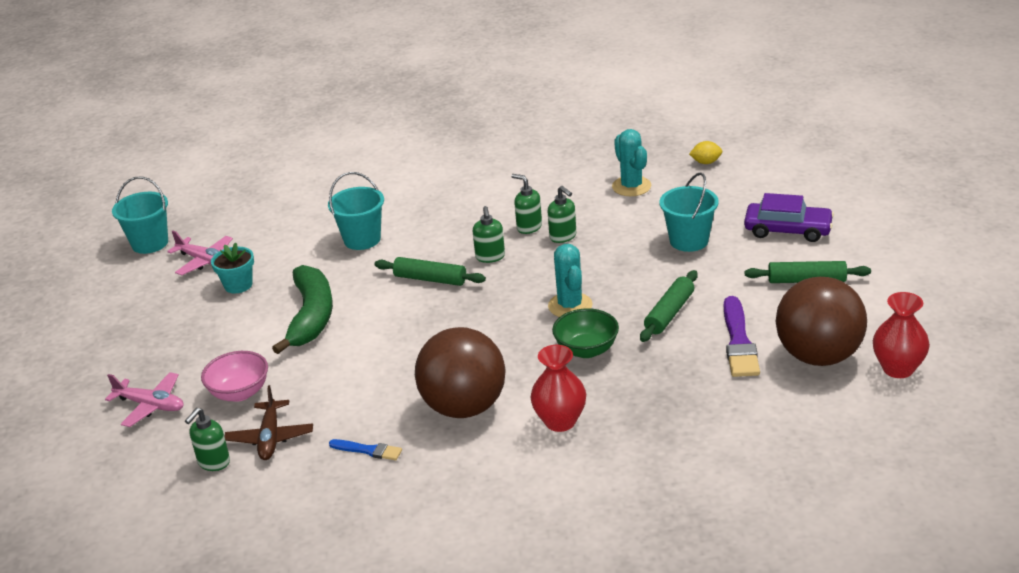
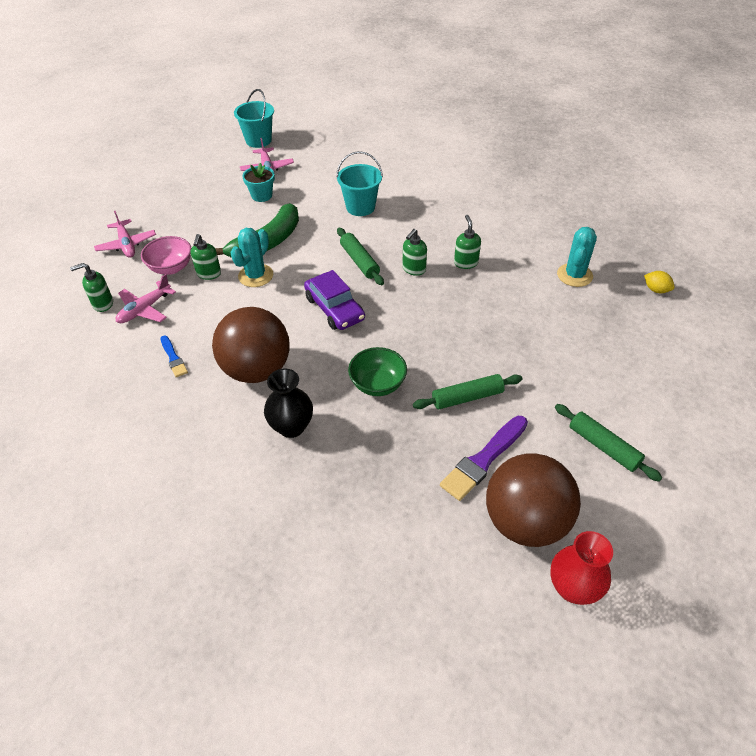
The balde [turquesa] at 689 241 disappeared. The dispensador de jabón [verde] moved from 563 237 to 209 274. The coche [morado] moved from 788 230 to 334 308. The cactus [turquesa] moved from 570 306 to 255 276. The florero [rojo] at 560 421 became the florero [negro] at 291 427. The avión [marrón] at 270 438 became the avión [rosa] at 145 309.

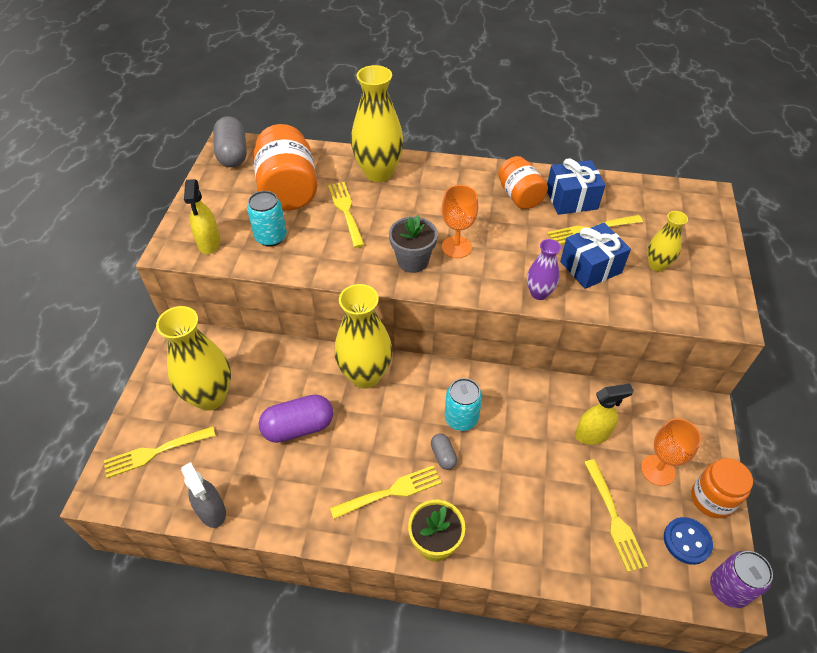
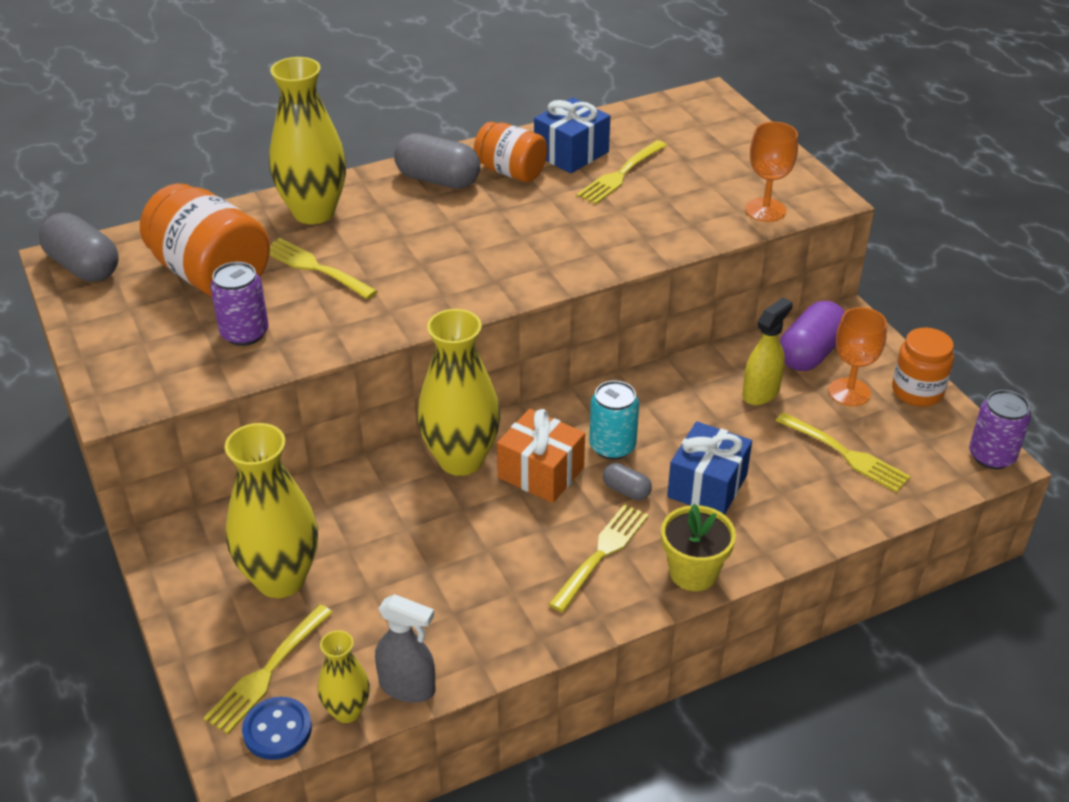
The pulverizador [amarillo] at 209 243 disappeared. The copa [naranja] moved from 456 247 to 765 210. The lata [turquesa] at 271 237 became the lata [morado] at 244 333. The florero [amarillo] moved from 657 265 to 347 711. The maceta [gris] at 413 261 disappeared. The regalo [azul] moved from 590 267 to 707 486. The florero [morado] at 539 293 disappeared. The cápsula [morado] moved from 298 427 to 810 353. The botón [azul] moved from 687 541 to 277 730. The cápsula [gris] at 438 180 appeared. The regalo [naranja] at 541 473 appeared.

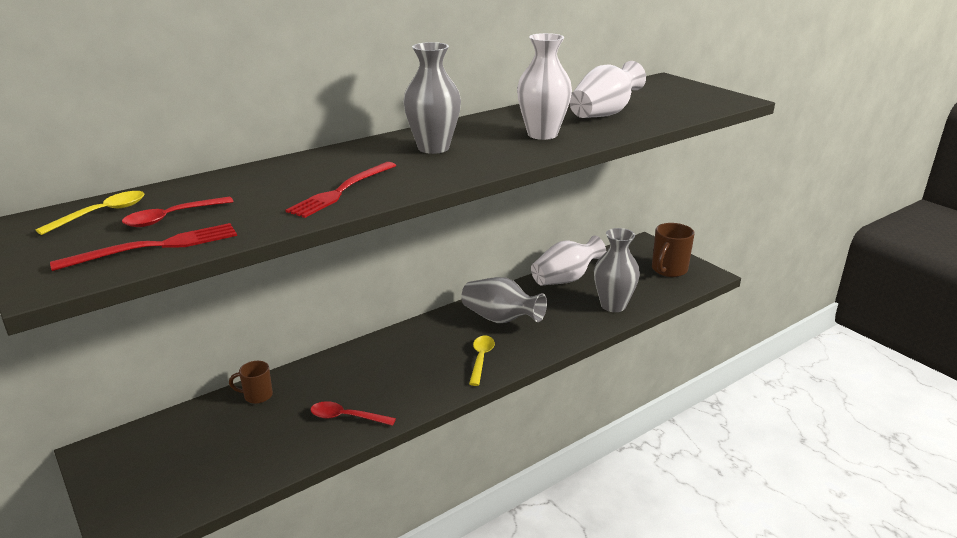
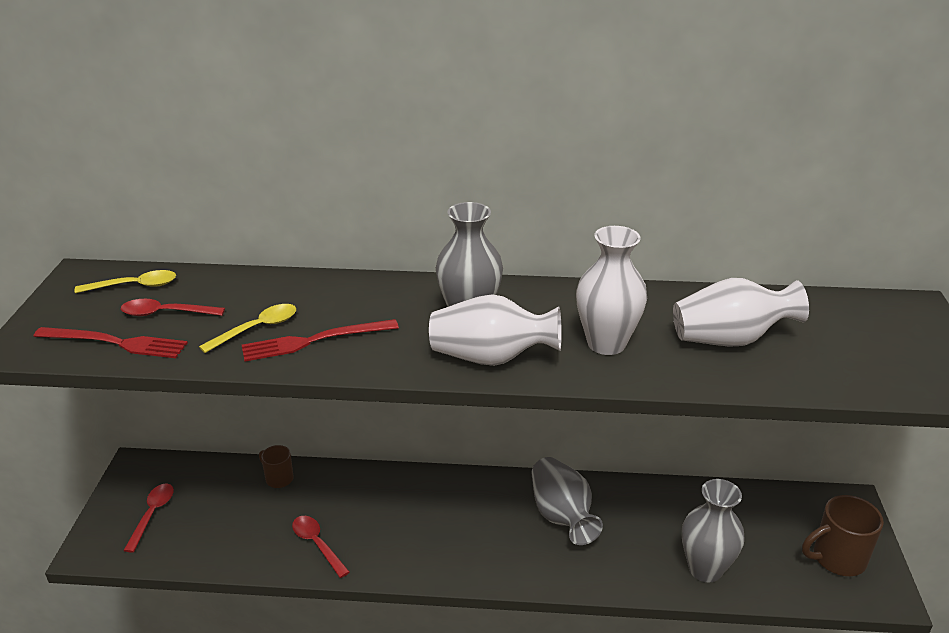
The florero [blanco] moved from 565 279 to 491 358. The cuchara [amarillo] moved from 481 359 to 257 329. The cuchara [rojo] at 152 514 appeared.

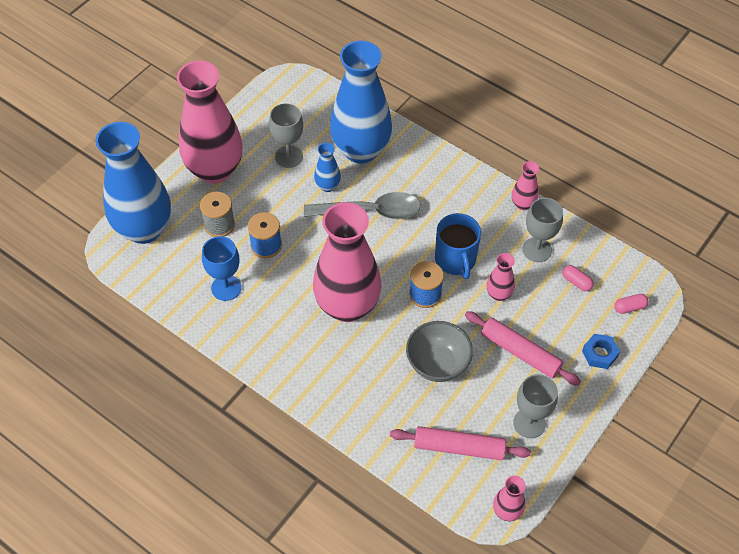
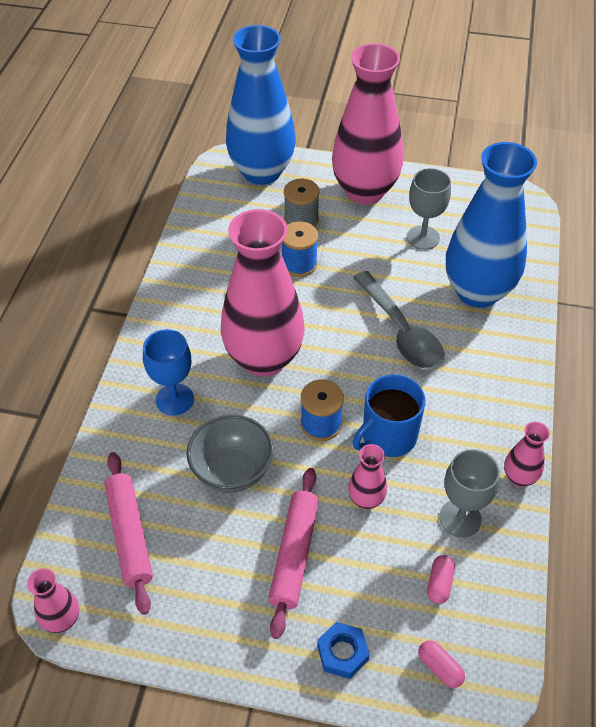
The florero [azul] at 327 186 disappeared. The copa [azul] moved from 226 288 to 175 399. The copa [gris] at 529 423 disappeared.

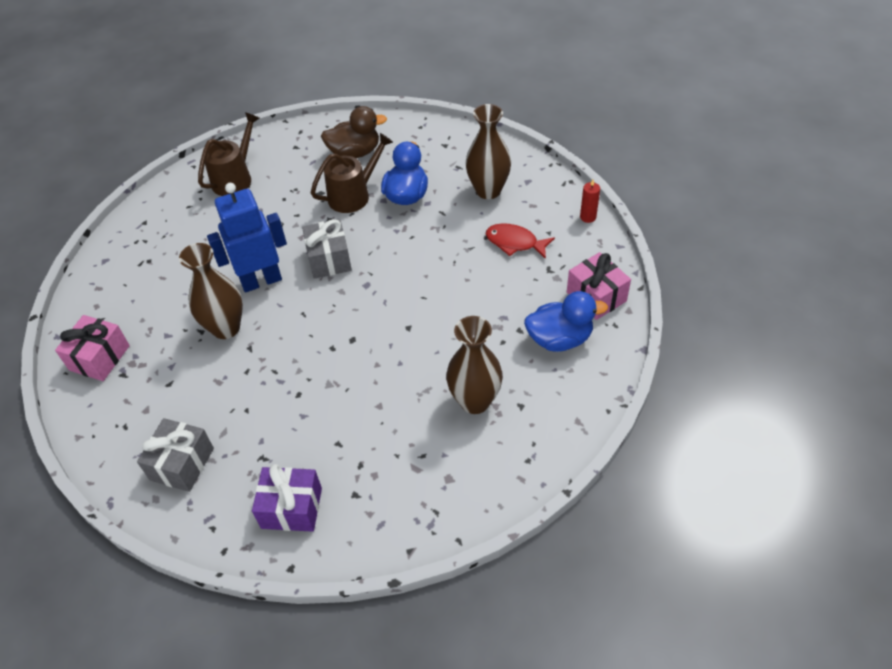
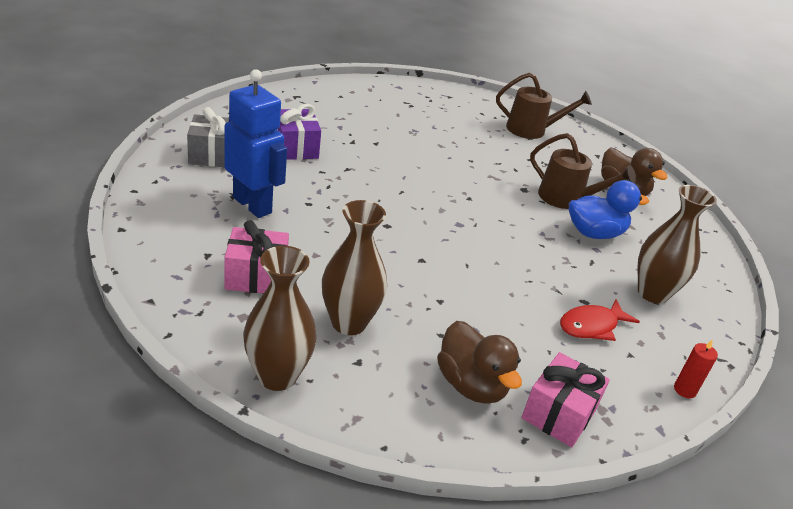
The robot [azul] moved from 261 281 to 253 205. The regalo [gris] at 329 259 disappeared. The pez [rojo] at 515 242 turned 120 degrees counterclockwise. The florero [marrón] moved from 226 328 to 277 376. The pato [azul] at 559 339 became the pato [marrón] at 471 385. The regalo [rosa] moved from 99 358 to 256 276. The regalo [morado] moved from 291 508 to 295 148.

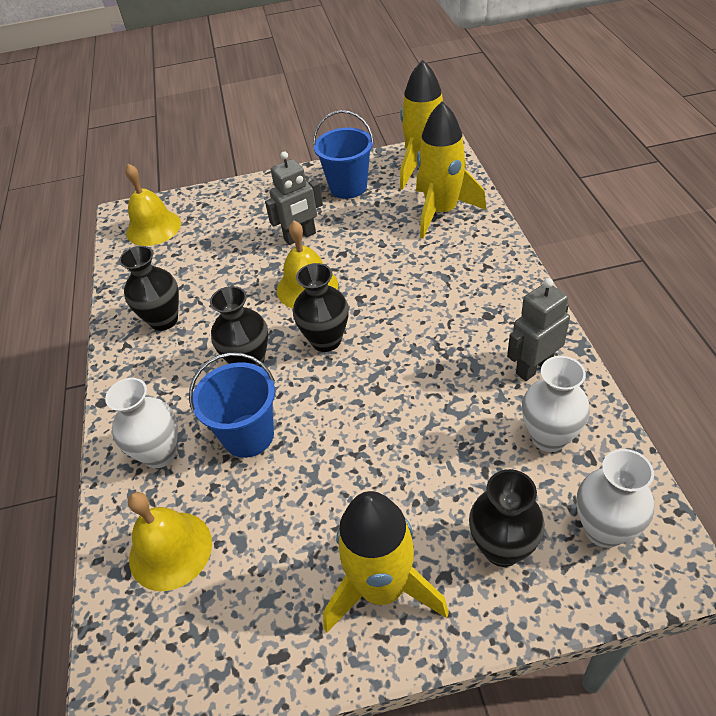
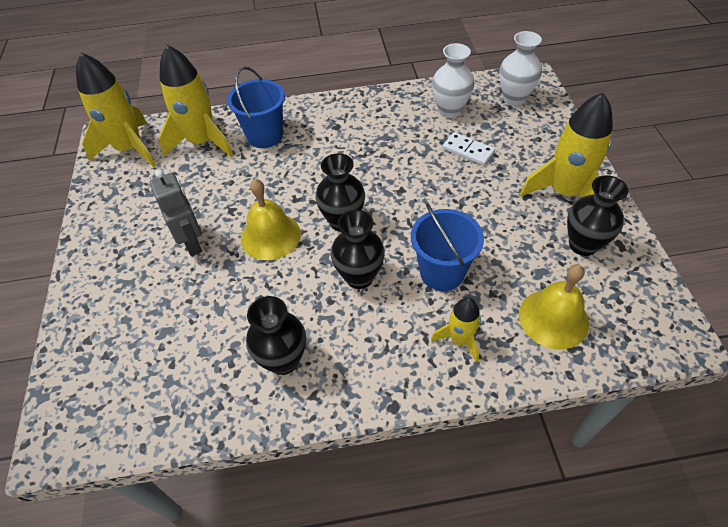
The balde [azul] moved from 348 187 to 265 136. The campana [amarillo] at 153 228 disappeared. The robot [gris] at 533 367 disappeared. The florero [blanco] at 160 454 was replaced by the cohete [amarillo] at 460 339. The florero [negro] moved from 502 548 to 583 245. The ficha de dominó [blanco] at 468 151 appeared.

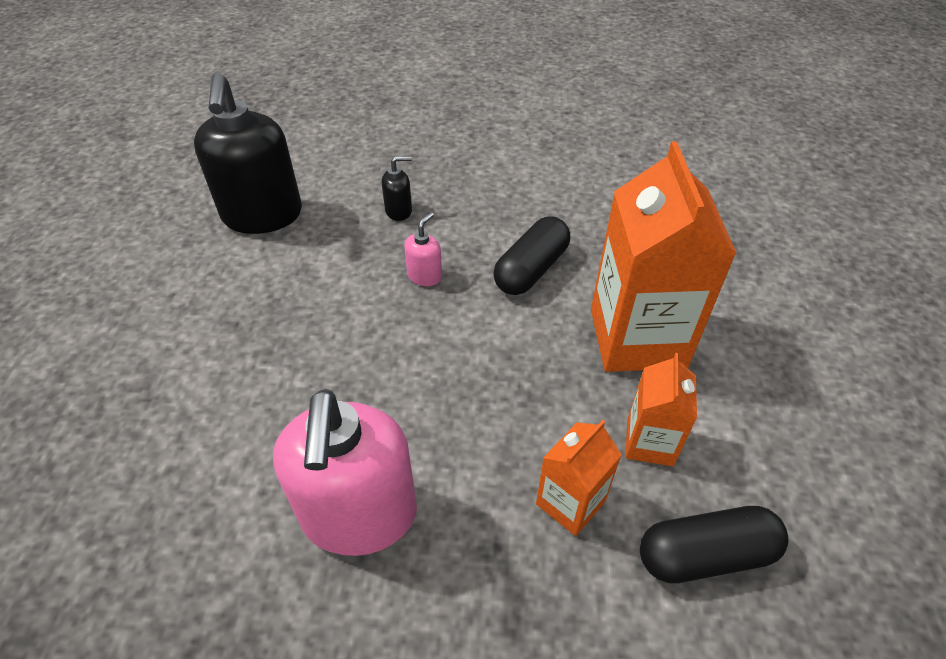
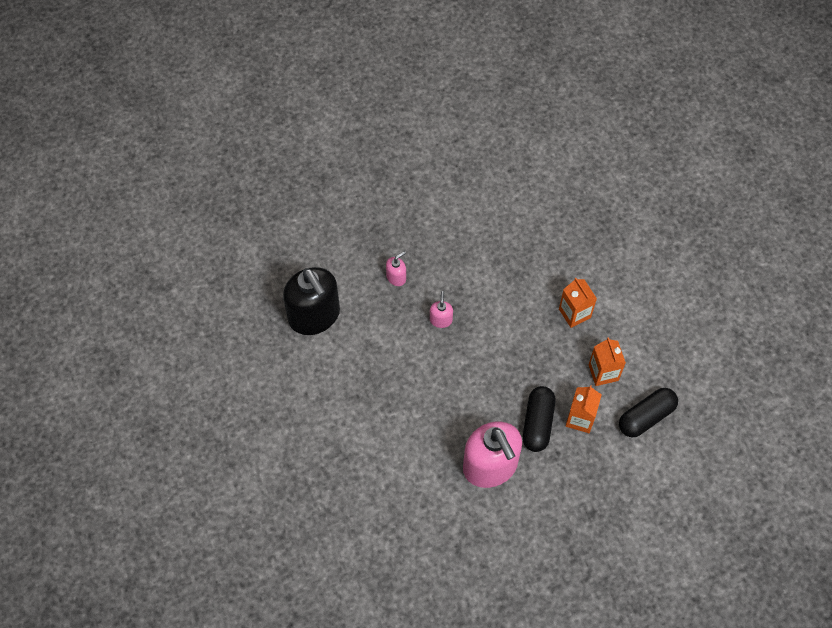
The cartón de leche [naranja] at 637 338 changed to 0.51 times the size. The dispensador de jabón [negro] at 399 211 became the dispensador de jabón [rosa] at 396 277. The cápsula [negro] moved from 531 269 to 537 423.

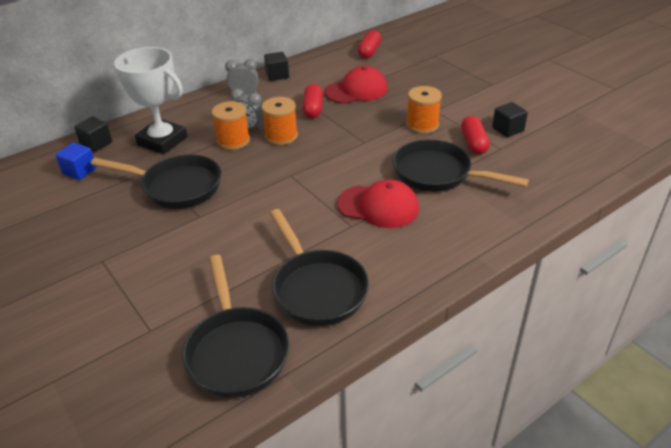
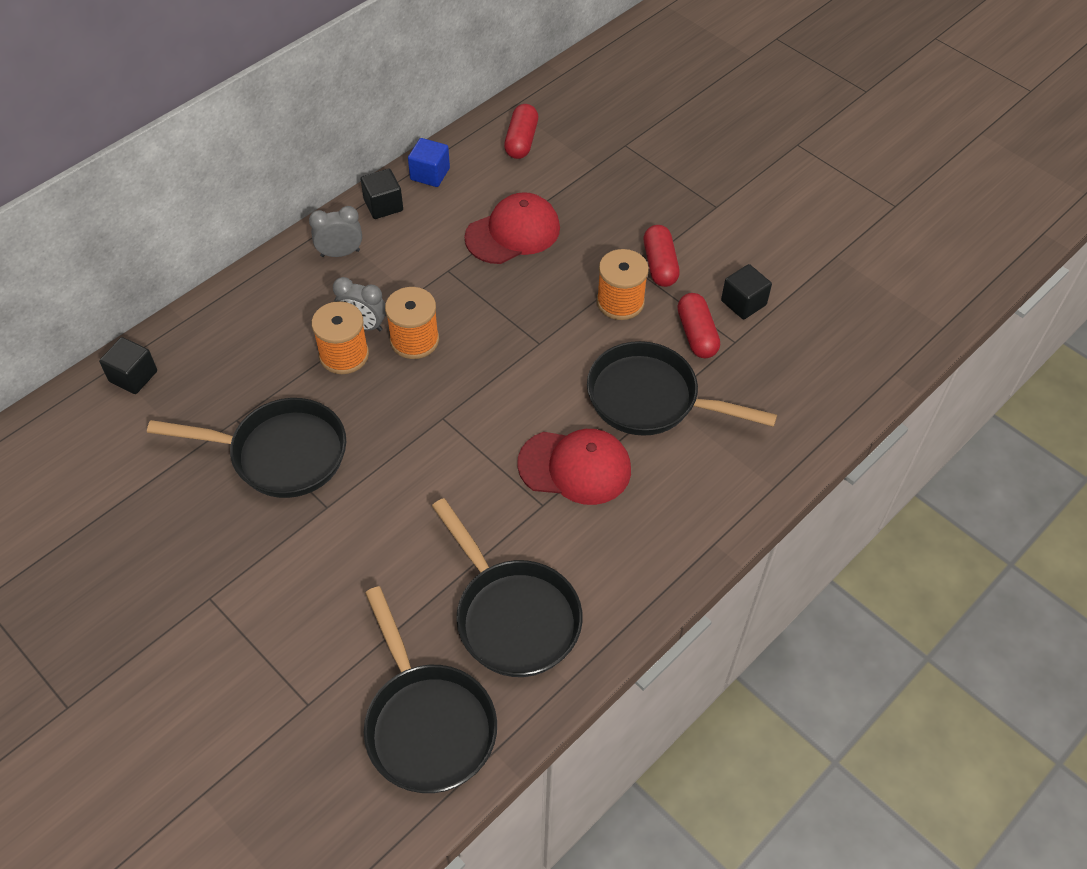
The trofeo [blanco] at 162 141 disappeared. The cápsula [rojo] moved from 313 109 to 660 265. The cubo [azul] moved from 80 171 to 430 174.

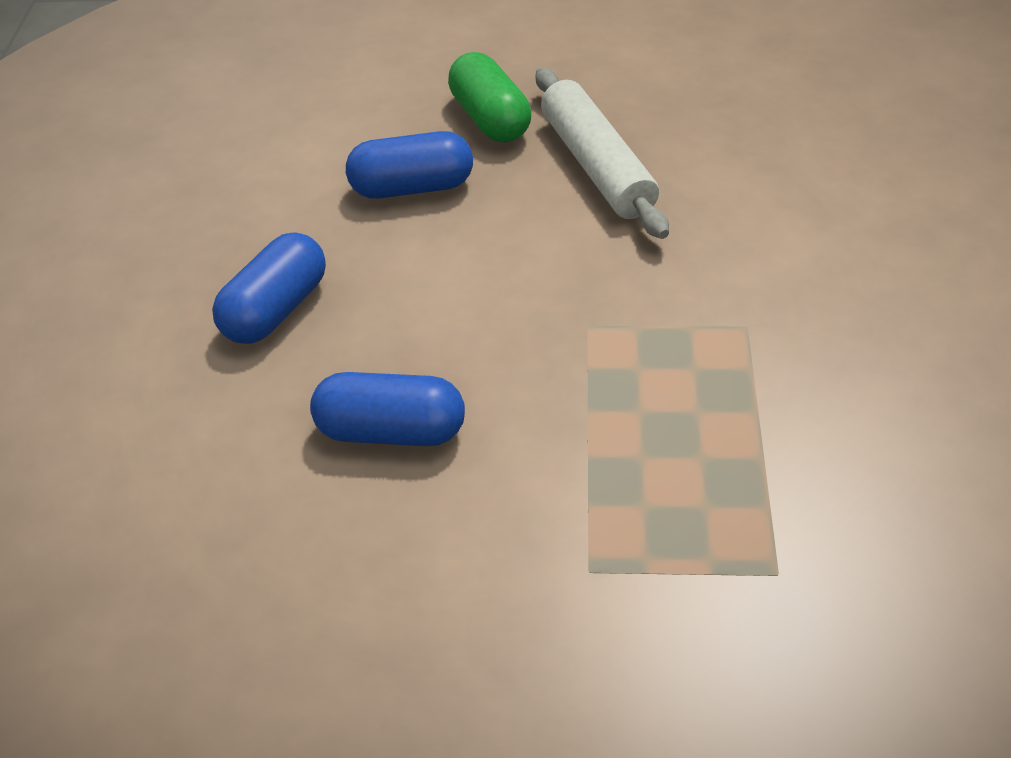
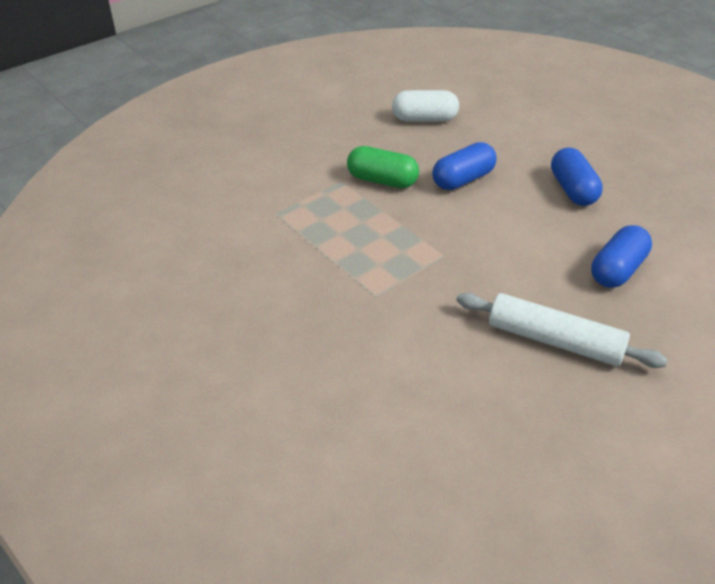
The cápsula [verde] moved from 490 119 to 382 180. The cápsula [blanco] at 424 119 appeared.

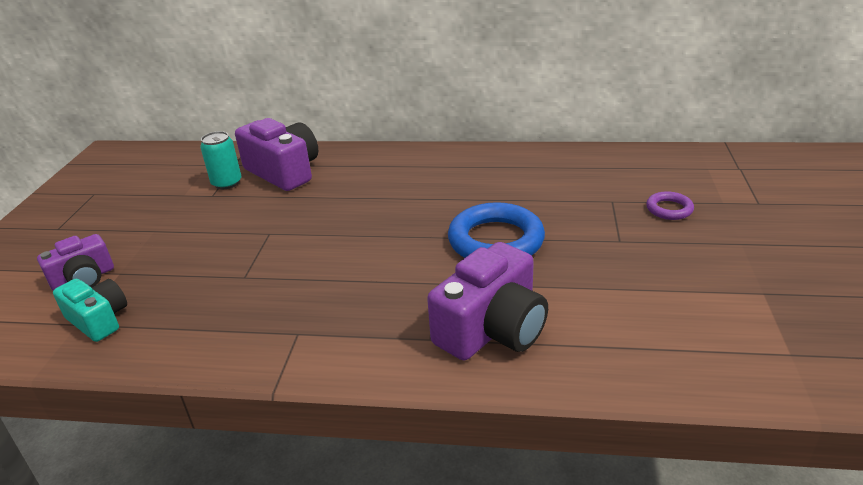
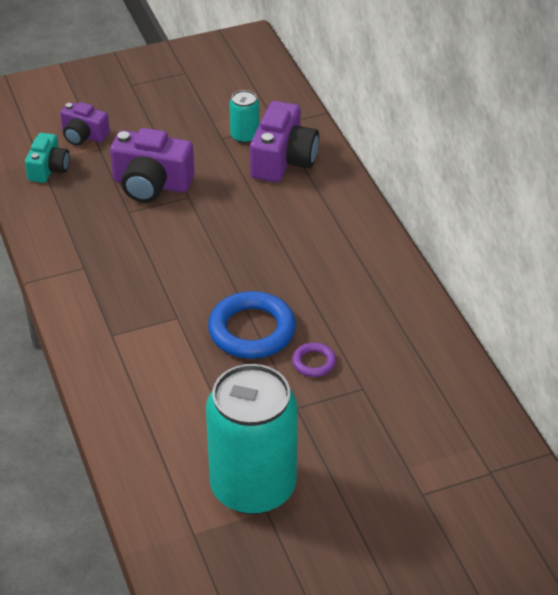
The anillo [morado] moved from 669 209 to 314 362. The cámara [morado] moved from 492 329 to 151 184. The lata [turquesa] at 253 487 appeared.

